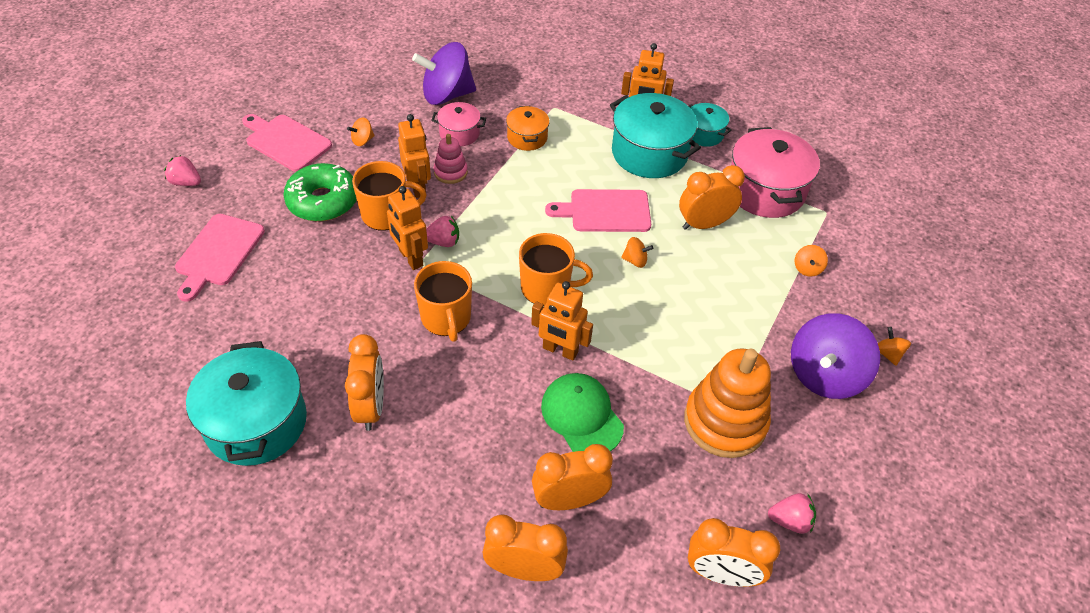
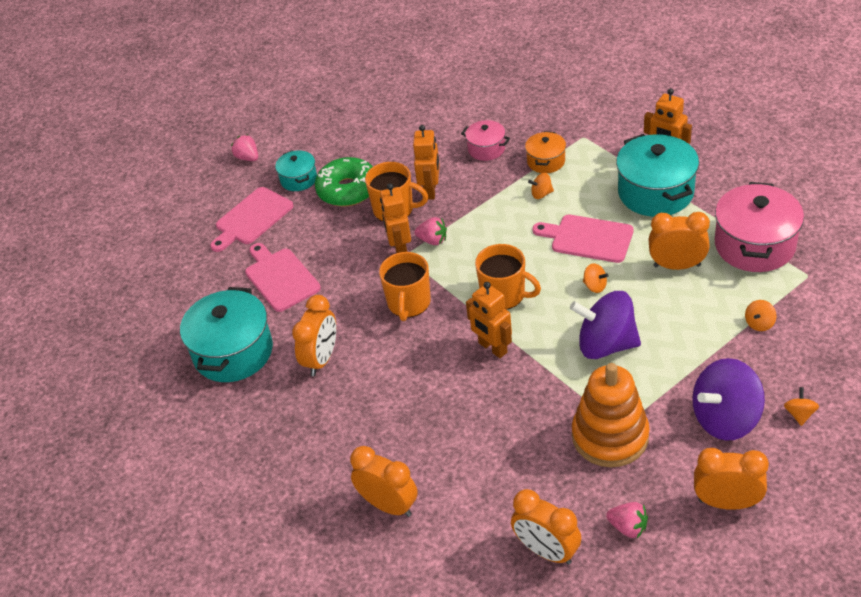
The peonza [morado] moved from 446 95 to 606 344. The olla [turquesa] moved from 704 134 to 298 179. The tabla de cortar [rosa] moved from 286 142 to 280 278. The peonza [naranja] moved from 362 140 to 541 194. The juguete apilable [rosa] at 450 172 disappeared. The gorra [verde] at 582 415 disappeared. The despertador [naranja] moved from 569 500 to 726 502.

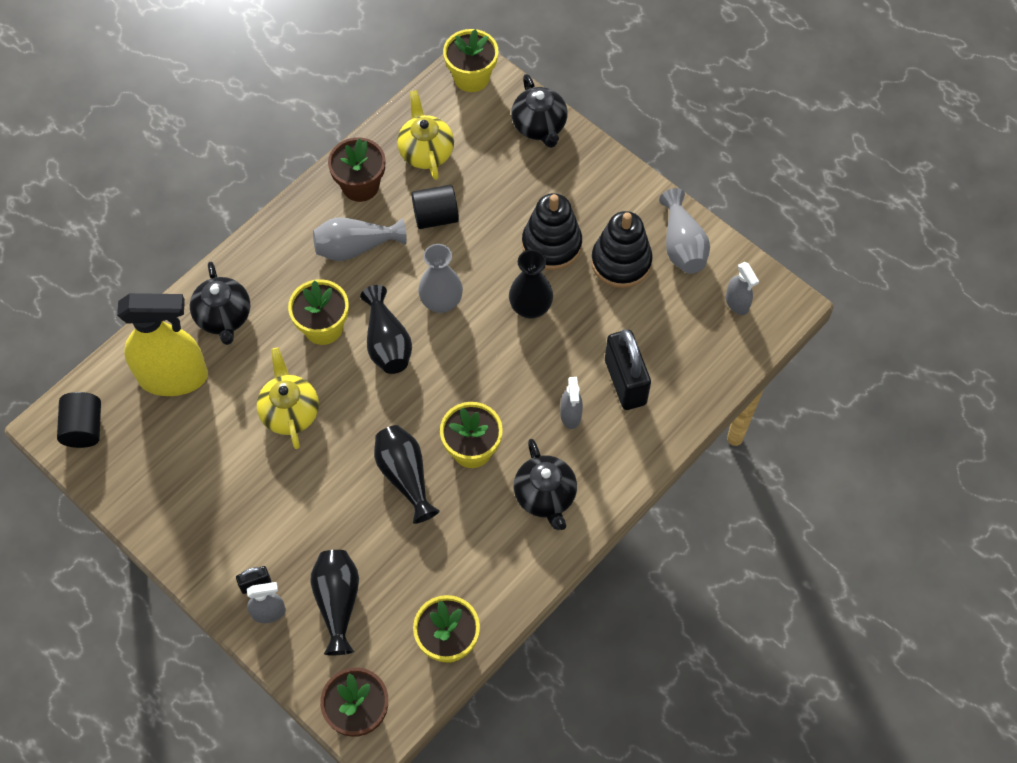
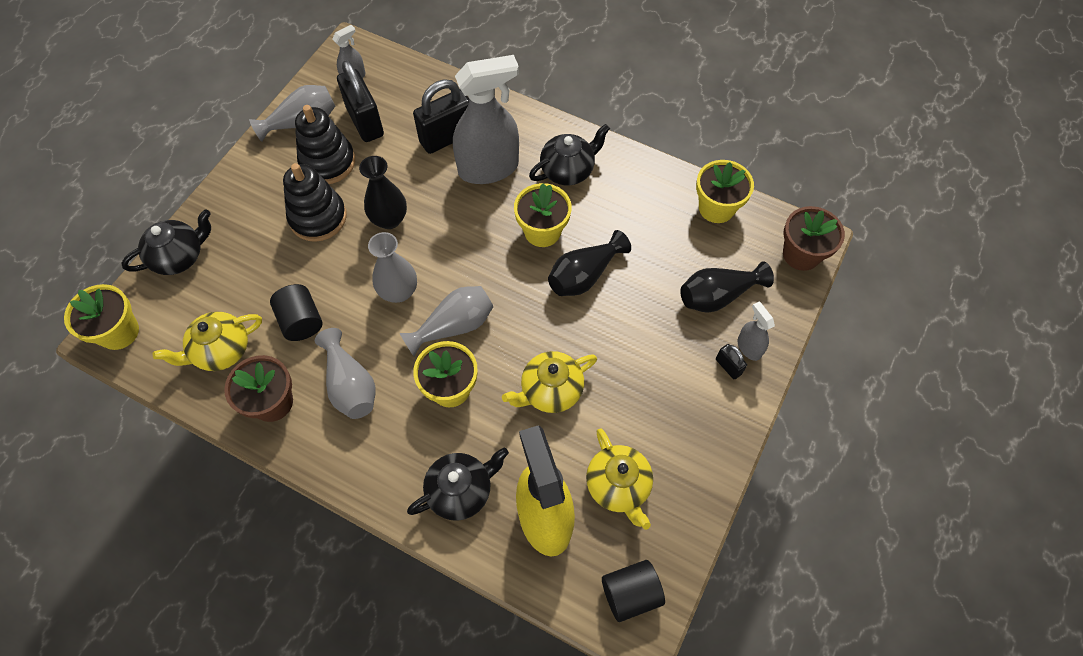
The florero [negro] at 387 343 became the florero [gris] at 454 326. The pulverizador [gris] at 570 415 changed to 2.20 times the size. The candado [negro] at 365 122 appeared. The tetera [amarillo] at 618 486 appeared.

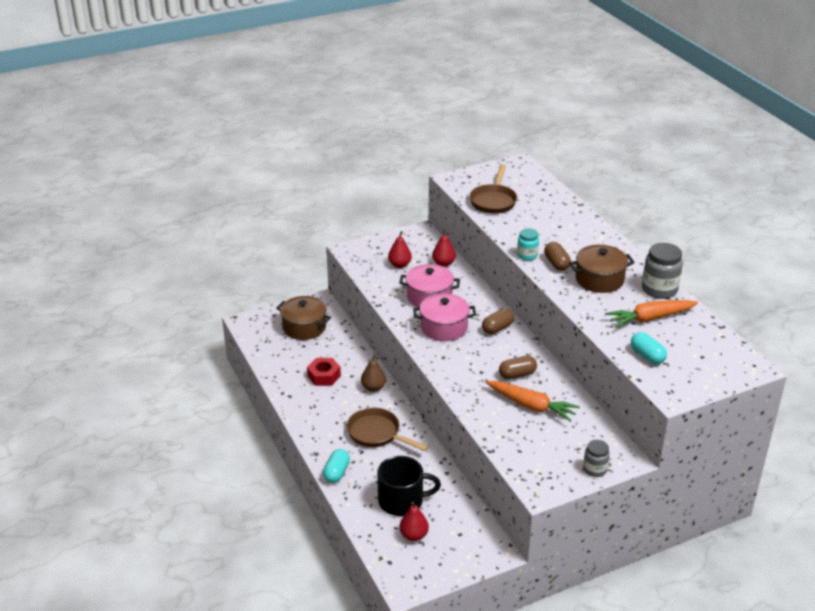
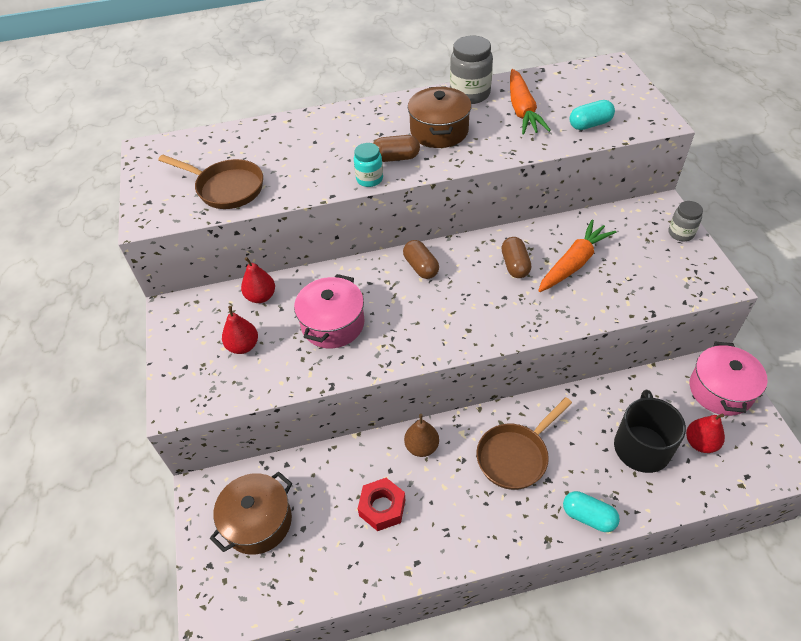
The olla [rosa] moved from 444 327 to 720 390.

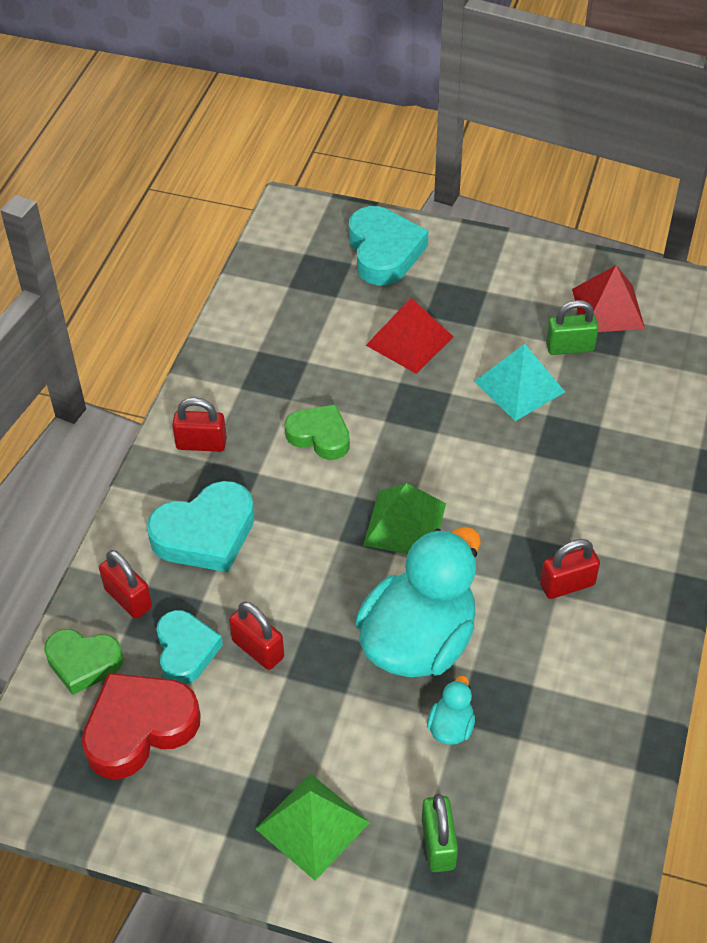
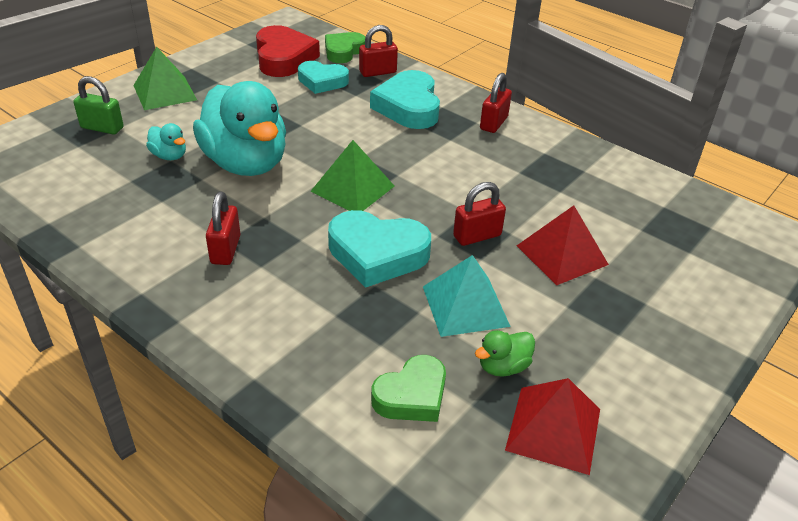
The corazón [turquesa] moved from 384 252 to 377 254. The candado [verde] at 570 347 was replaced by the pato [verde] at 503 367. The corazón [verde] moved from 319 436 to 412 395. The candado [rojo] moved from 258 649 to 477 236.

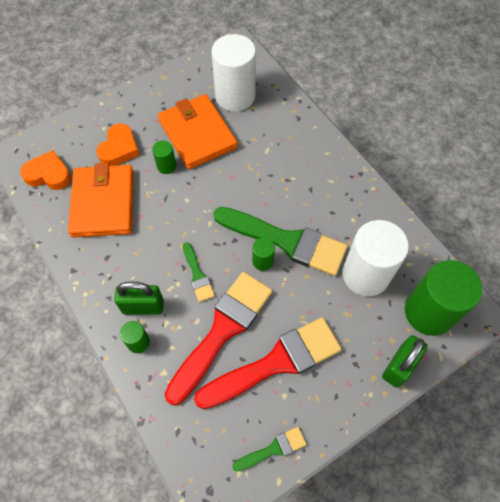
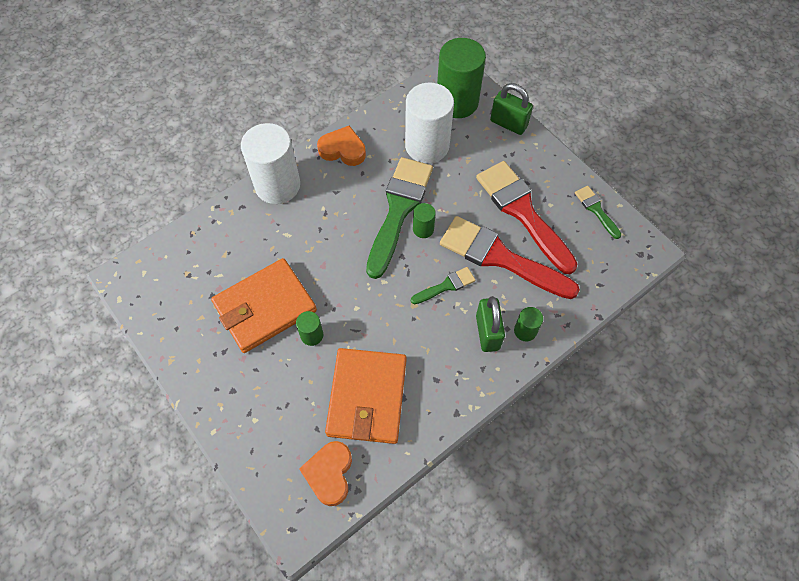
The cilindro [blanco] moved from 235 96 to 277 185. The corazón [naranja] moved from 119 148 to 343 150. The cartera [naranja] at 103 203 turned 75 degrees counterclockwise.

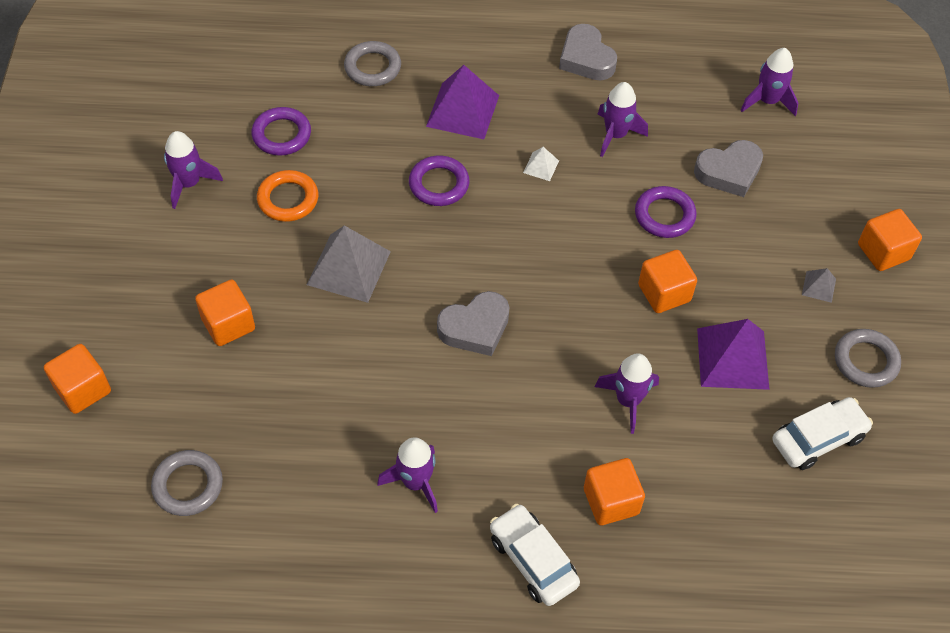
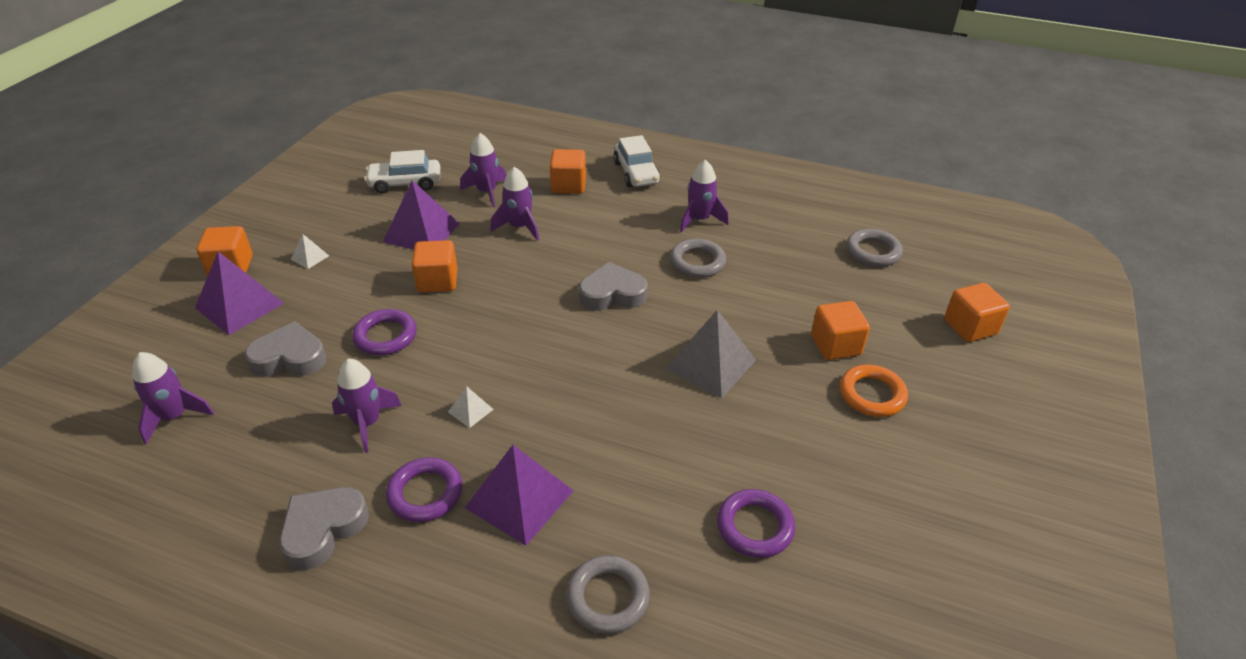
The corazón [gris] at 586 58 turned 135 degrees counterclockwise. The cohete [morado] moved from 189 183 to 487 192. The anillo [morado] moved from 439 184 to 425 493. The anillo [naranja] moved from 288 199 to 872 395. The pirámide [gris] at 819 287 became the pirámide [blanco] at 310 257. The anillo [gris] moved from 865 361 to 697 262. The pirámide [morado] at 239 305 appeared.

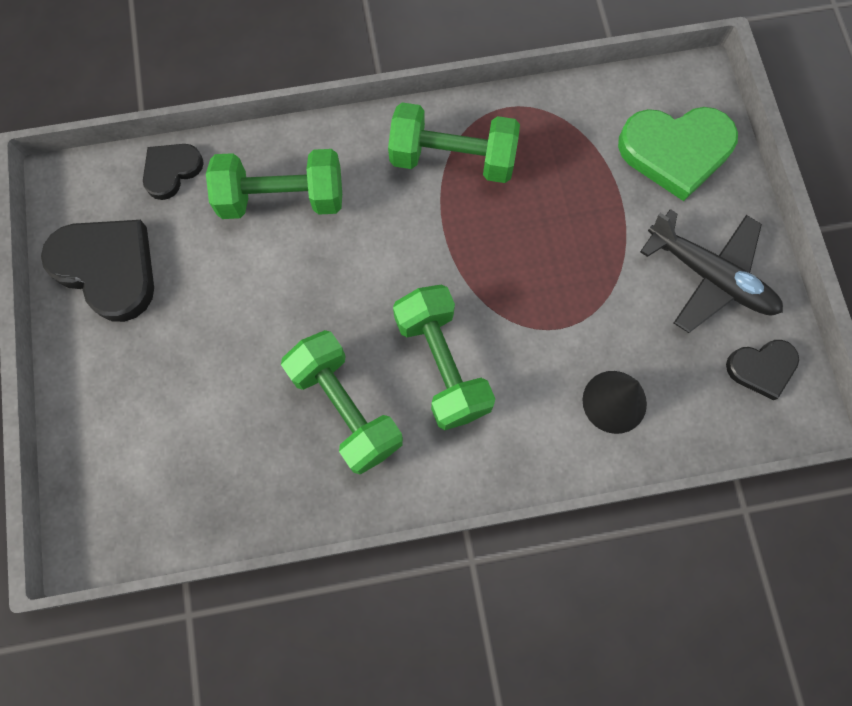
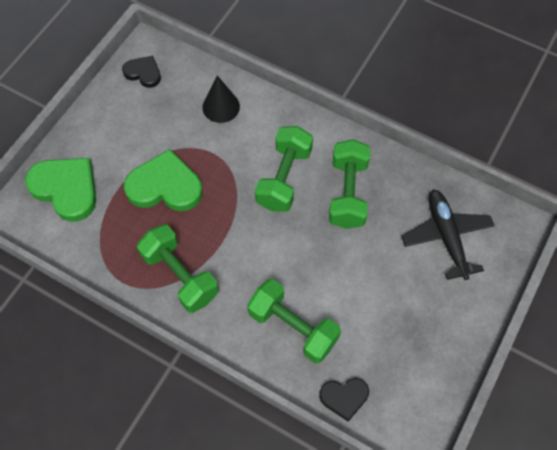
The avión [negro] moved from 710 277 to 446 236. The corazón [negro] at 107 269 disappeared. The corazón [verde] at 165 186 appeared.

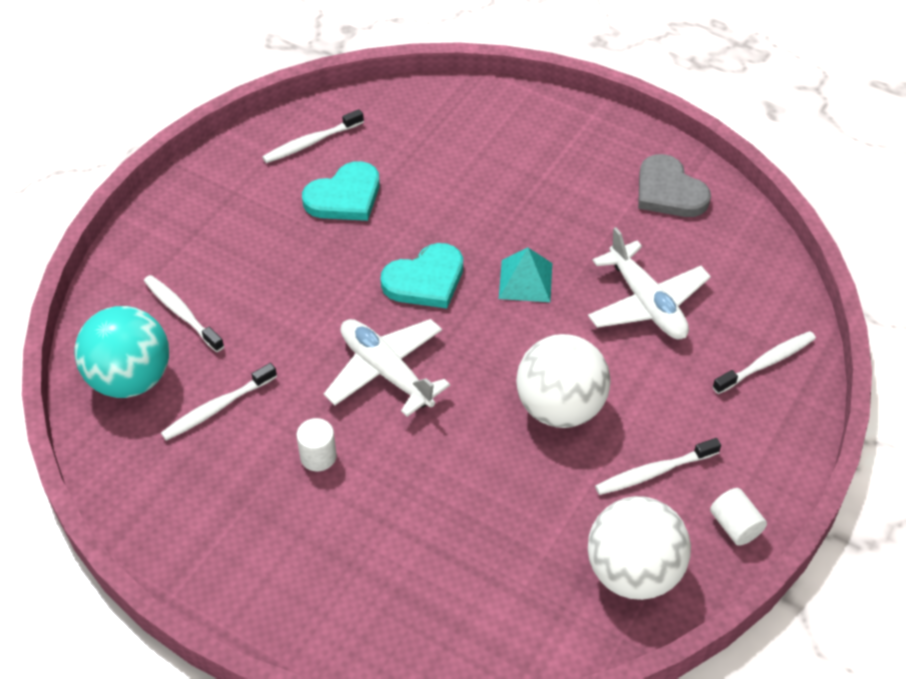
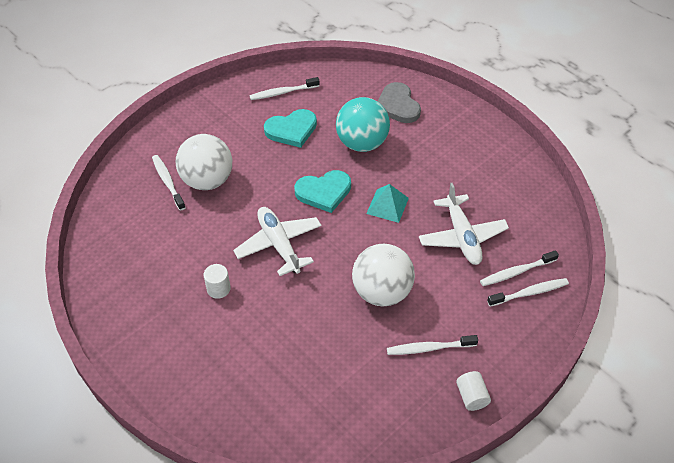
The corazón [gris] moved from 669 191 to 397 105. The pelota [turquesa] moved from 130 379 to 362 143. The cepillo de dientes [blanco] moved from 217 408 to 516 272. The pelota [blanco] moved from 633 572 to 207 180.

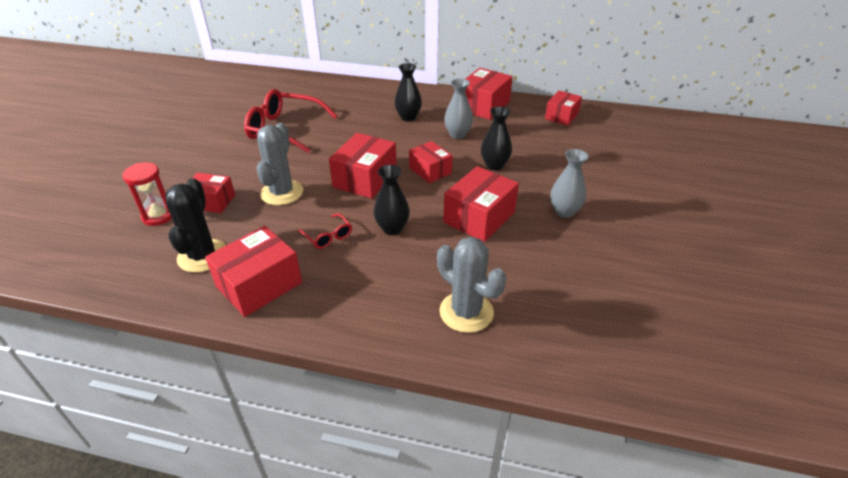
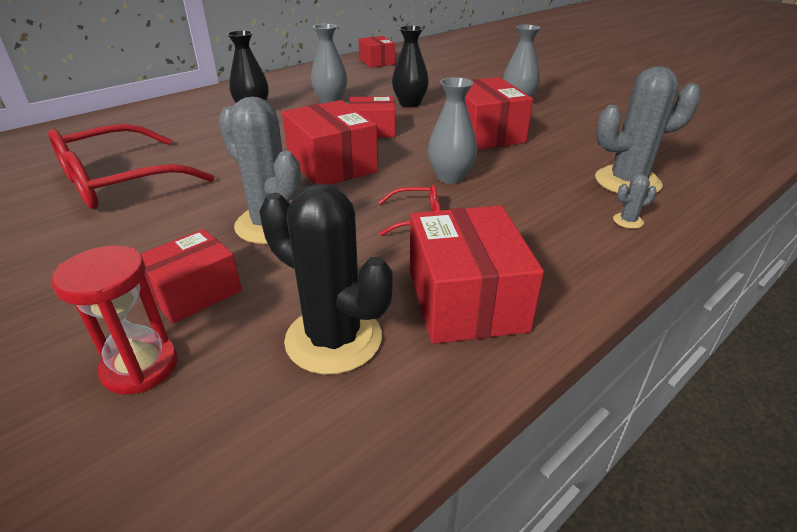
The caja [rojo] at 483 106 disappeared. The florero [negro] at 392 228 became the florero [gris] at 450 177. The cactus [gris] at 628 221 appeared.

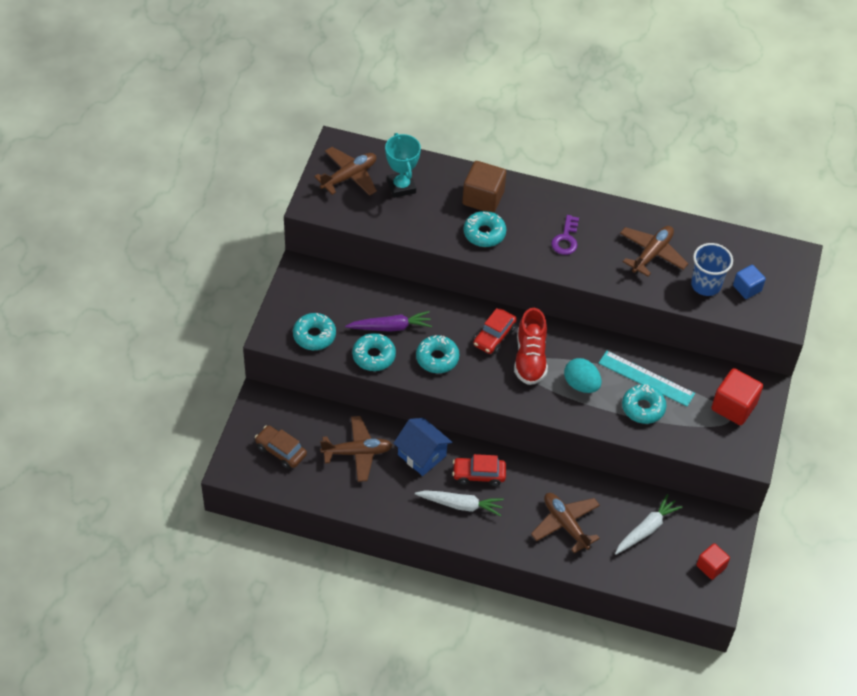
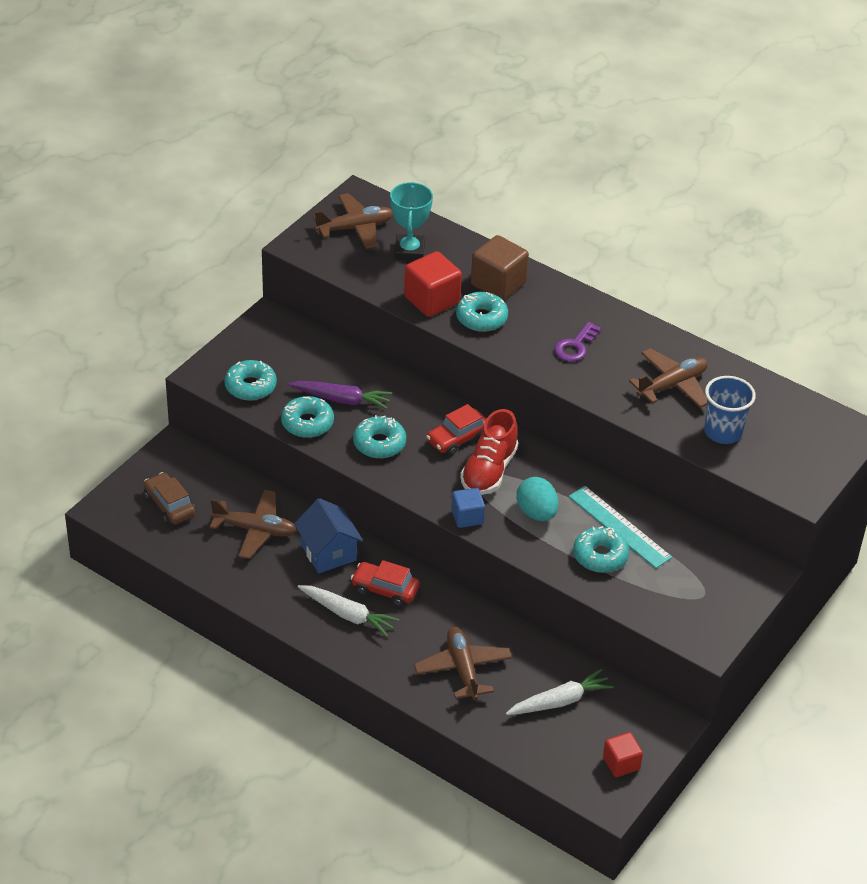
The cubo [azul] moved from 747 288 to 467 517. The cubo [rojo] moved from 733 406 to 432 300.

